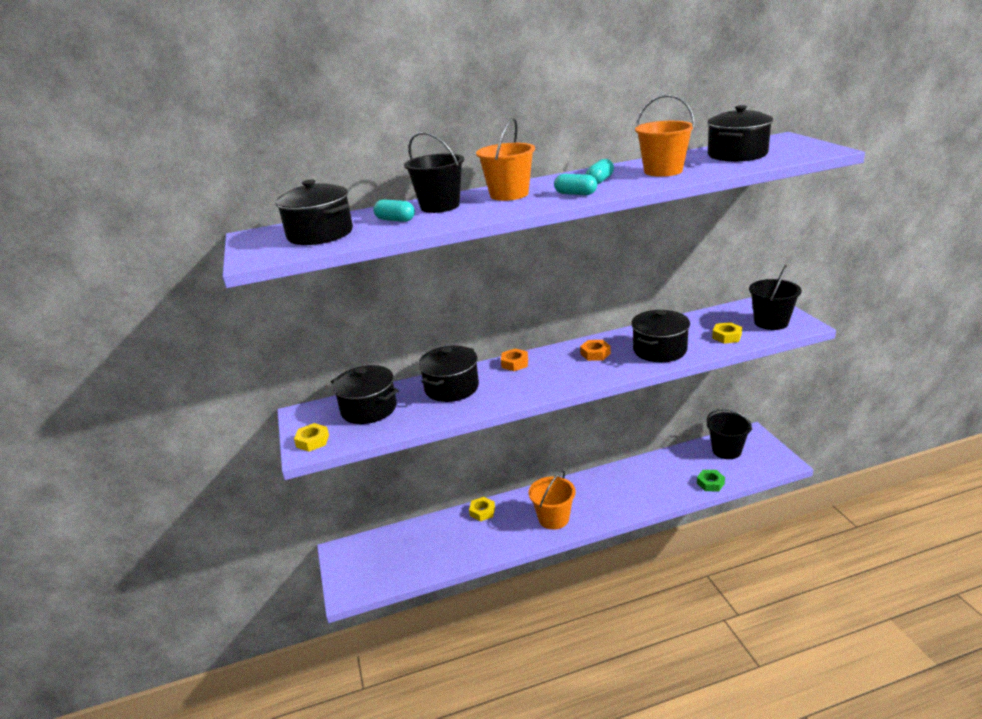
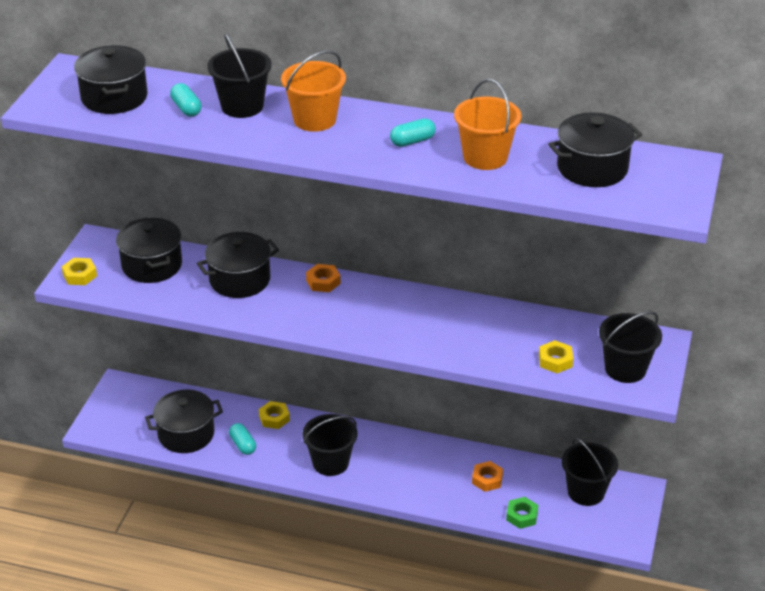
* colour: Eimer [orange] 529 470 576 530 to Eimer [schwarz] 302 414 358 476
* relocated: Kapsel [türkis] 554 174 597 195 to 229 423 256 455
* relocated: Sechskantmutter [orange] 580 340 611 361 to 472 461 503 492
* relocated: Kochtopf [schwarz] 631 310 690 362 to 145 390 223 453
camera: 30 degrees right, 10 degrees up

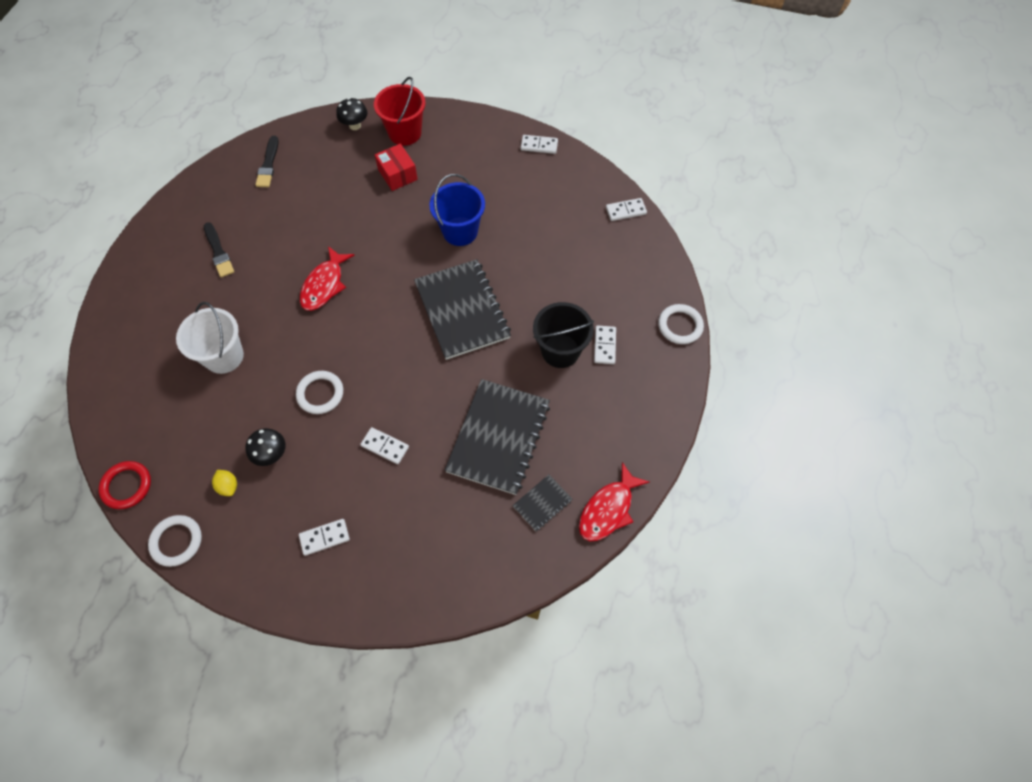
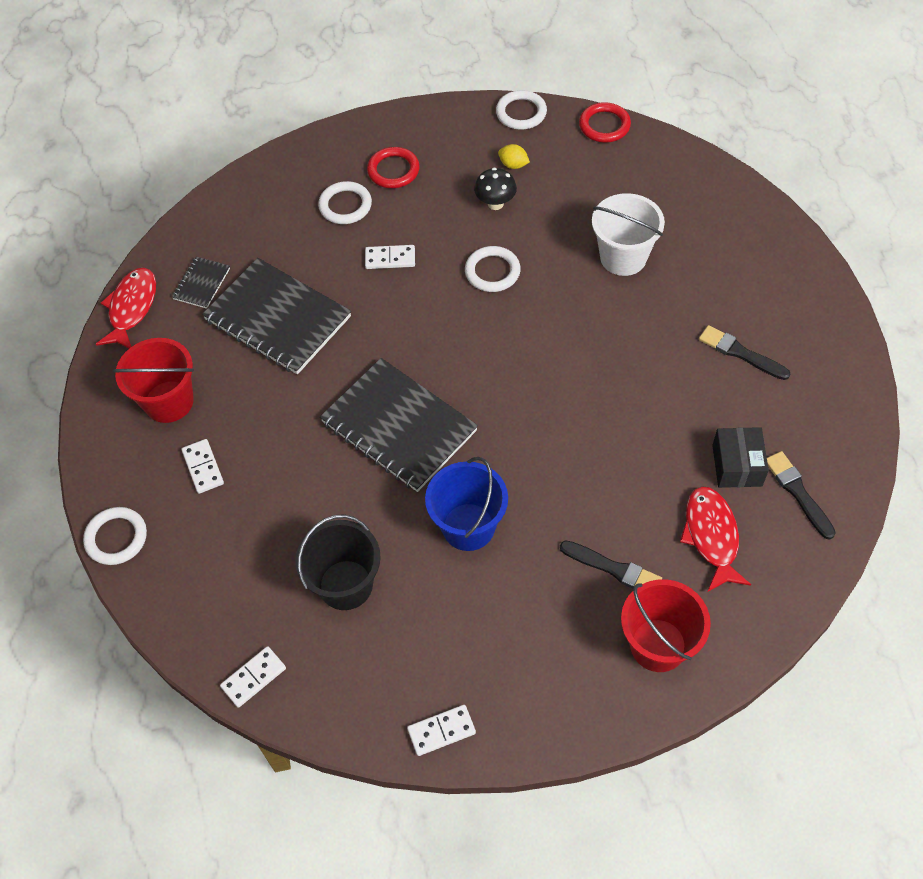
* exchanged: Dominostein [weiß] 299 519 350 556 to Ring [rot] 367 147 420 188
* relocated: Fisch [rot] 300 246 354 311 to 680 486 751 592
* missing: Pilz [schwarz] 336 98 367 130
* exchanged: Schachtel [rot] 375 144 418 191 to Pinsel [schwarz] 560 540 662 589
* spun: Notizbuch [schwarz] 445 379 550 495 = 202 258 351 375 45 degrees counterclockwise
* relocated: Eimer [schwarz] 533 302 594 368 to 295 514 381 610
* appeared: Eimer [rot] 113 338 194 423
* appeared: Ring [weiß] 318 181 372 224
* appeared: Schachtel [schwarz] 712 427 769 488
camera: 155 degrees right, 5 degrees down

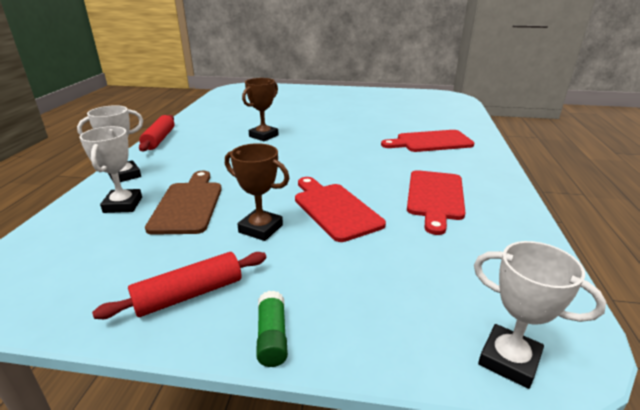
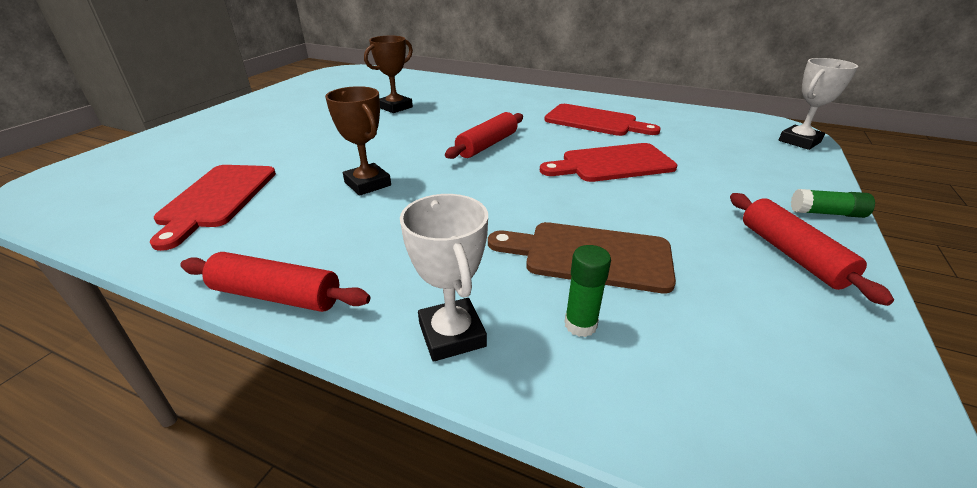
* exchanged: Pokal [weiß] 79 126 142 213 to Klebestift [grün] 564 245 611 337
* relocated: Pokal [braun] 225 143 290 241 to 364 36 413 113
* relocated: Schneidebrett [rot] 381 130 474 152 to 150 165 276 251
* appeared: Nudelholz [rot] 445 112 523 159
camera: 75 degrees left, 5 degrees up

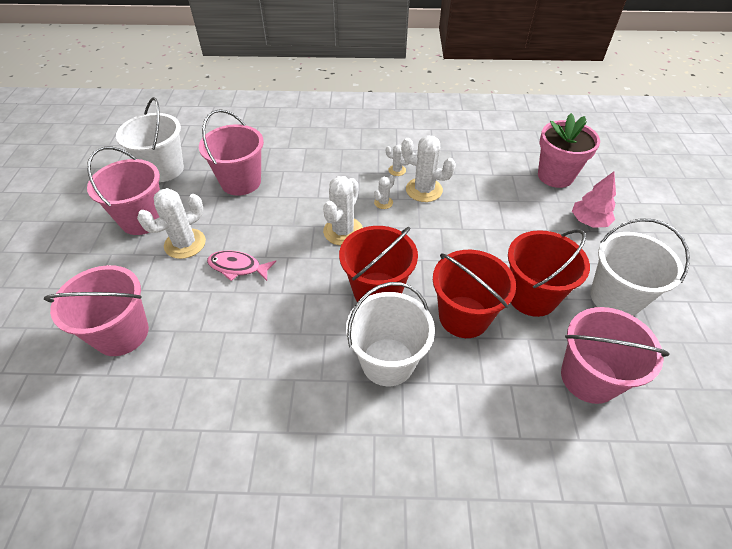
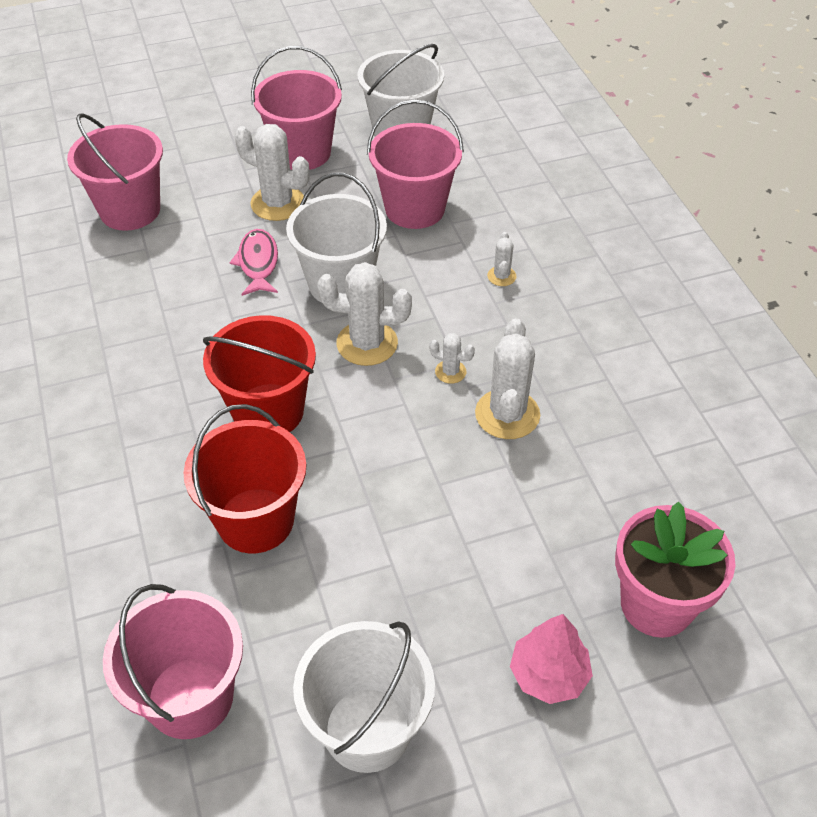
* relocated: Eimer [weiß] 346 282 435 386 to 286 173 387 303
* relocated: Kaktus [weiß] 386 145 409 176 to 487 232 517 286
* missing: Eimer [rot] 508 230 590 317
camera: 70 degrees right, 0 degrees up

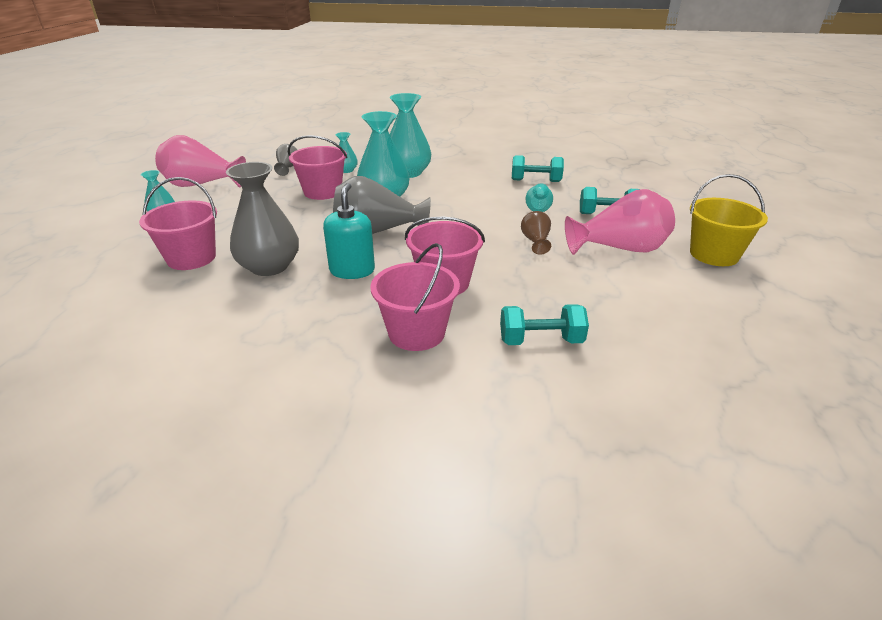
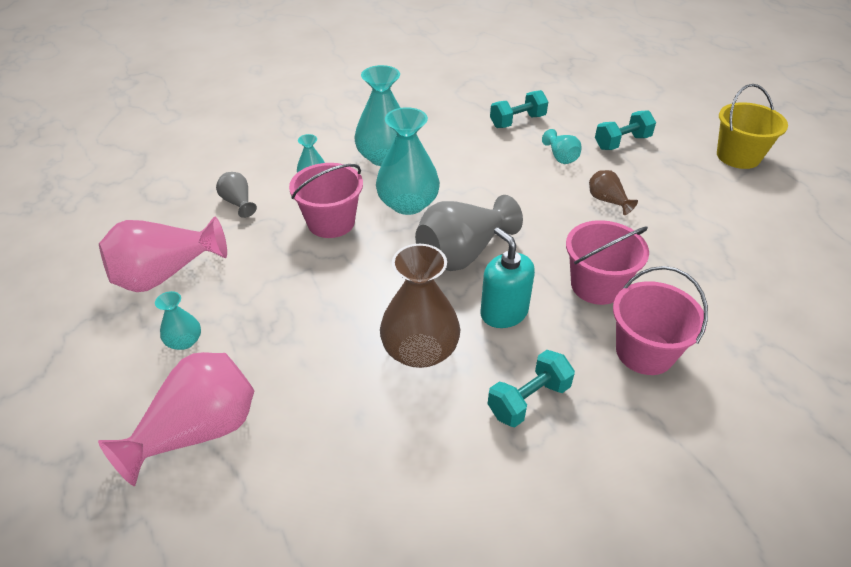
* missing: Eimer [rosa] 139 177 217 270
* colour: Vase [grau] 226 162 299 276 to Vase [braun] 380 244 460 368
* relocated: Hantel [türkis] 500 304 589 345 to 488 350 575 427
* relocated: Vase [rosa] 565 189 675 255 to 98 352 254 486
camera: 35 degrees left, 10 degrees up

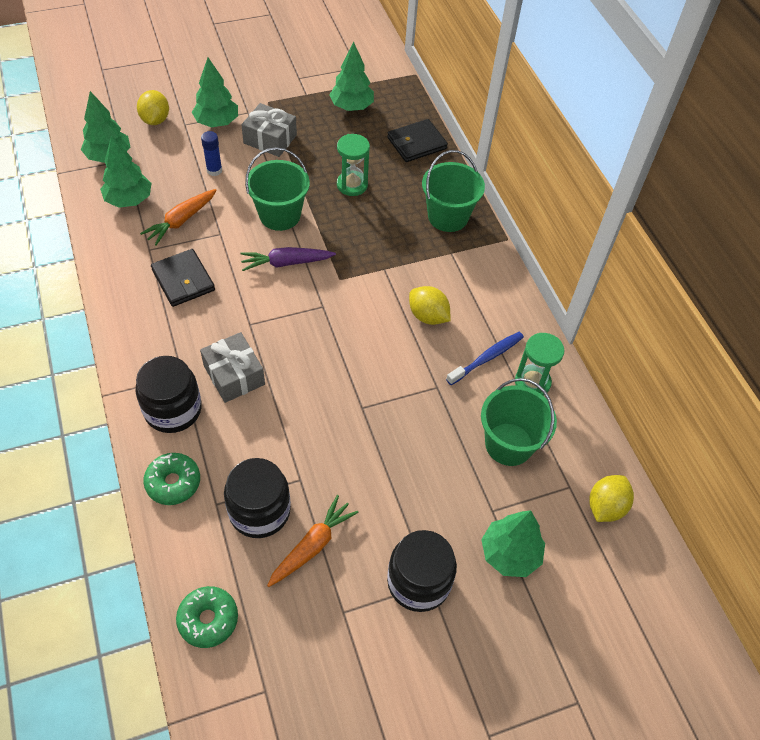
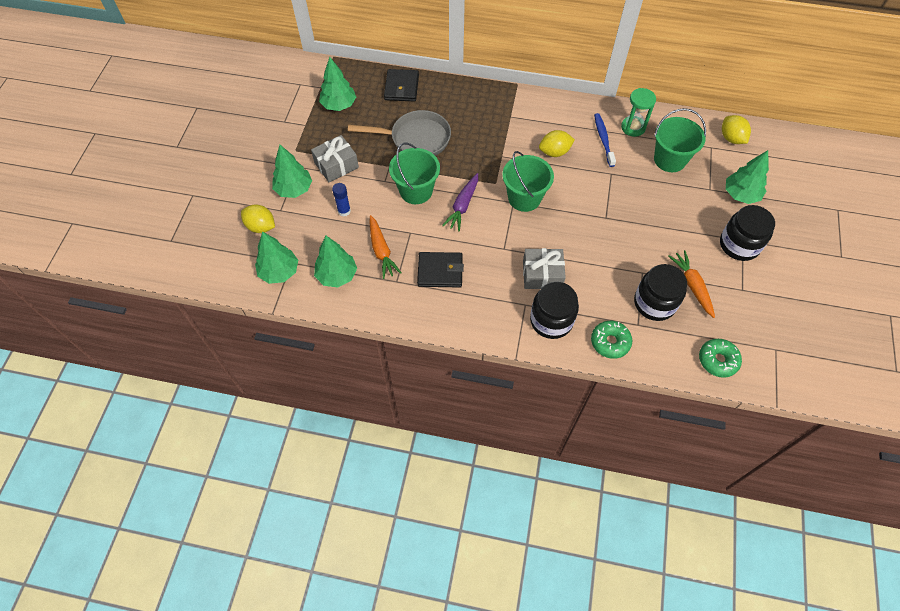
* exchanged: Sanduhr [grün] 337 134 370 196 to Pfanne [grau] 348 110 451 156
* relocated: Eimer [grün] 422 150 485 232 to 502 151 554 212
camera: 55 degrees left, 5 degrees up

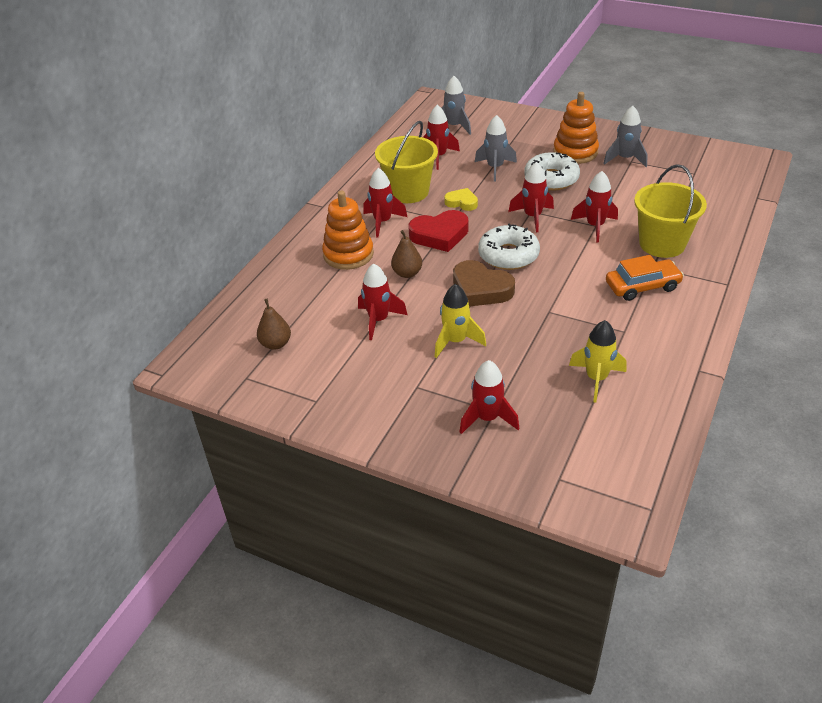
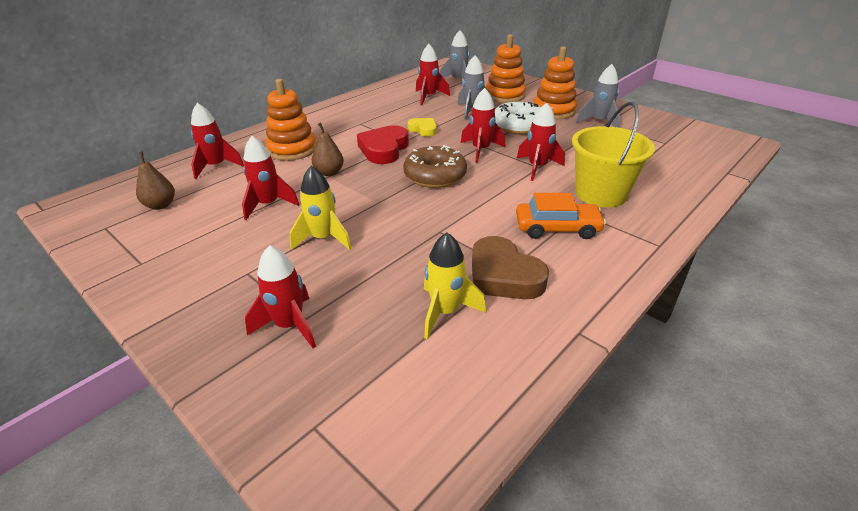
* relocated: Rakete [rot] 363 168 407 238 to 191 103 244 179
* missing: Eimer [gelb] 375 121 438 203
* spun: Herz [rot] 408 210 469 252 = 357 125 409 164 105 degrees clockwise
* relocated: Herz [braun] 453 260 515 307 to 472 236 549 299
* colour: Donut [weiß] 478 224 540 270 to Donut [braun] 403 145 467 188
* appeared: Stapelspielzeug [orange] 486 34 526 103
camera: 15 degrees right, 5 degrees down

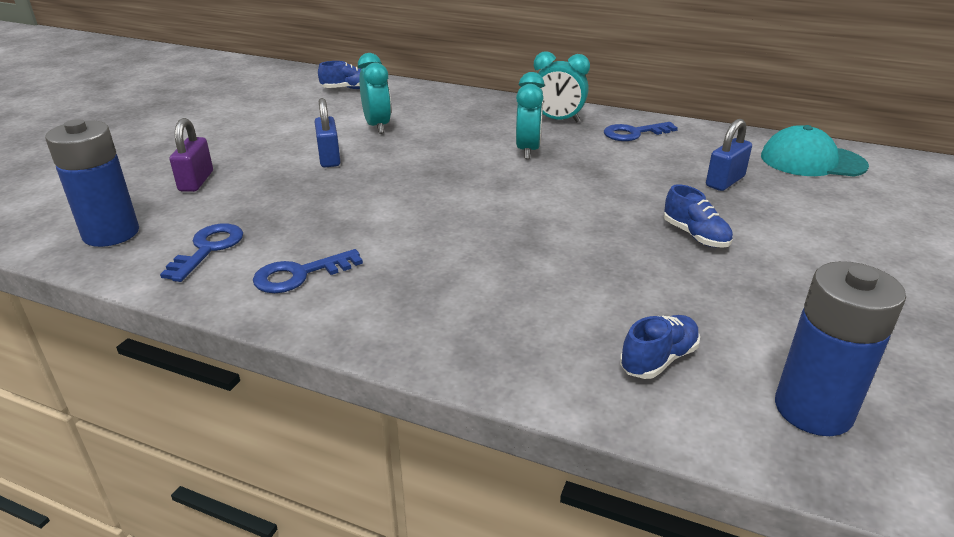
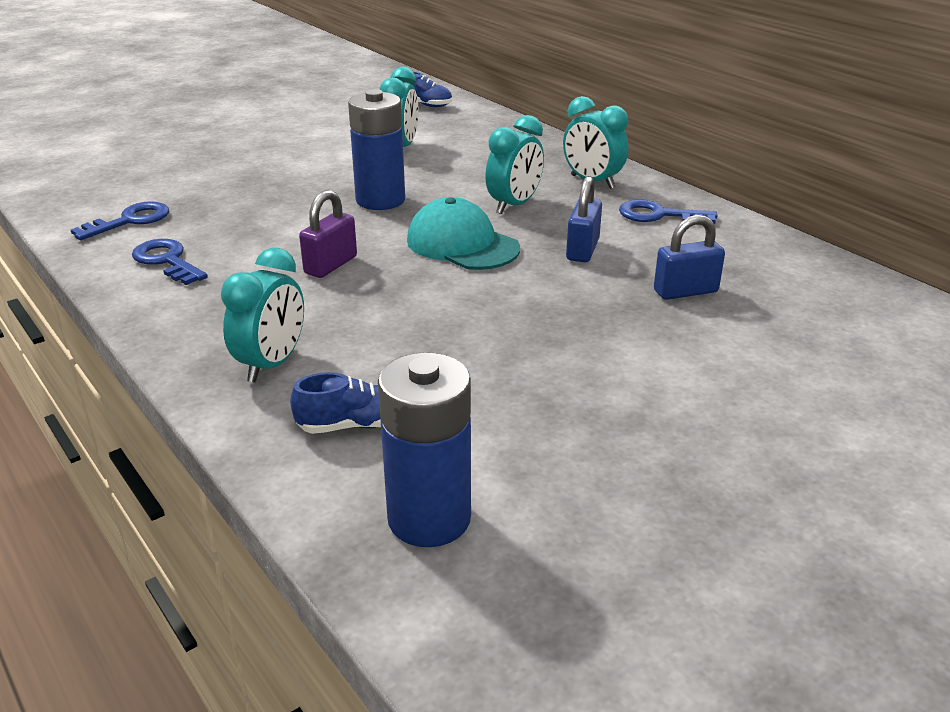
* relocated: Batterie [blau] 45 119 139 247 to 348 89 405 210
* relocated: Vorhängeschloss [lila] 170 118 213 192 to 299 190 357 278
* spun: Schlüssel [blau] 253 249 363 293 = 132 239 208 285 45 degrees clockwise
* relocated: Vorhängeschloss [blau] 315 98 341 167 to 566 176 602 262
* missing: Schuh [blau] 664 184 733 248
* relocated: Kappe [türkis] 761 125 869 177 to 407 197 520 270
* appeared: Wecker [türkis] 221 248 304 382
camera: 30 degrees right, 0 degrees up

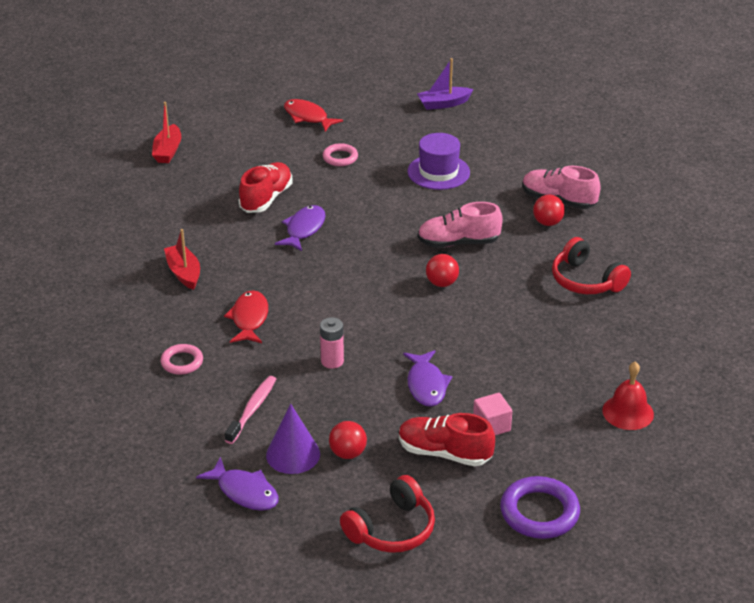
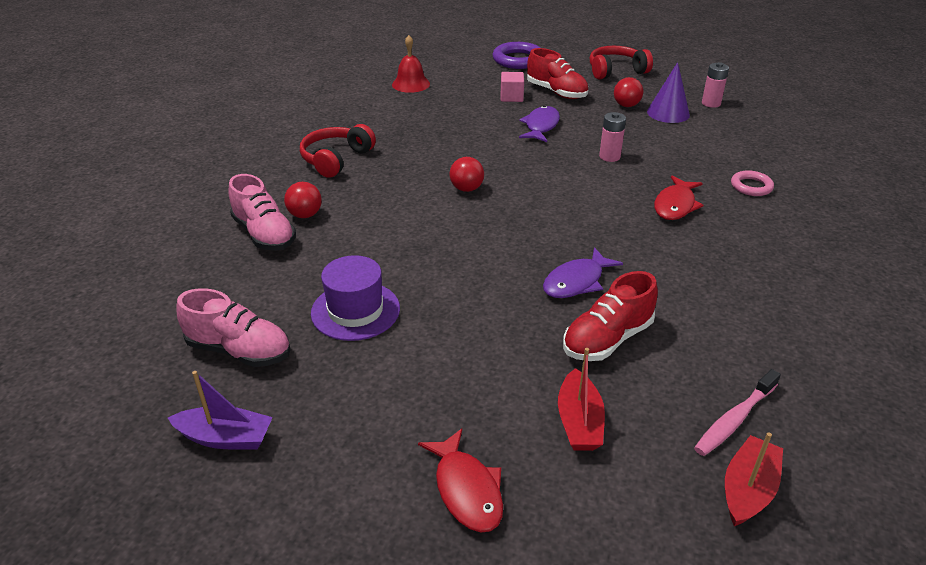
* relocated: Boot [rot] 164 229 200 290 to 558 348 605 451
* exchanged: Fisch [lila] 196 457 279 511 to Batterie [rosa] 702 62 729 108
* relocated: Zahnbürste [rosa] 225 376 276 444 to 694 369 781 456
* missing: Ring [rosa] 323 143 358 166
* relocated: Schuh [rosa] 417 202 503 248 to 176 288 291 367
* spun: Kopfhörer [rot] 552 237 631 294 = 300 124 376 178 135 degrees counterclockwise
camera: 155 degrees left, 0 degrees up

